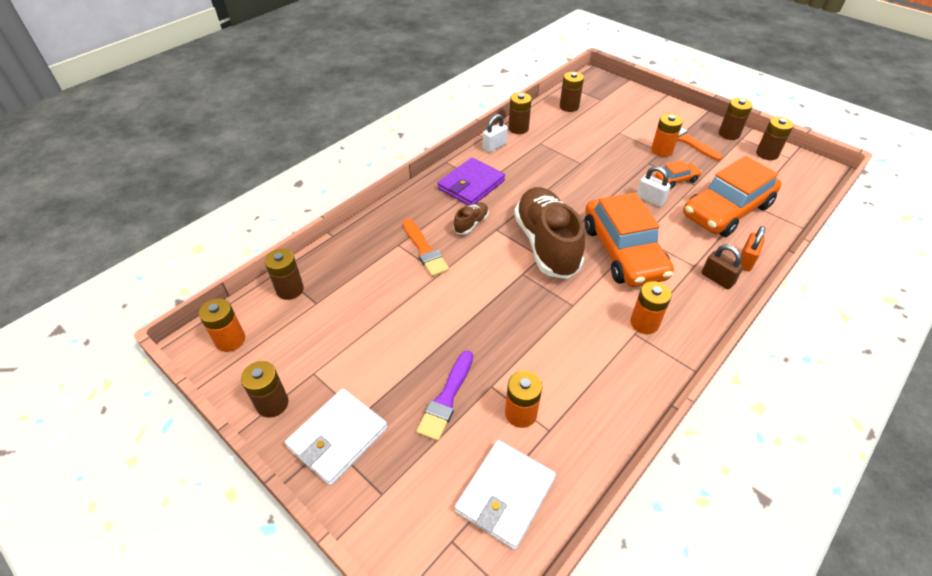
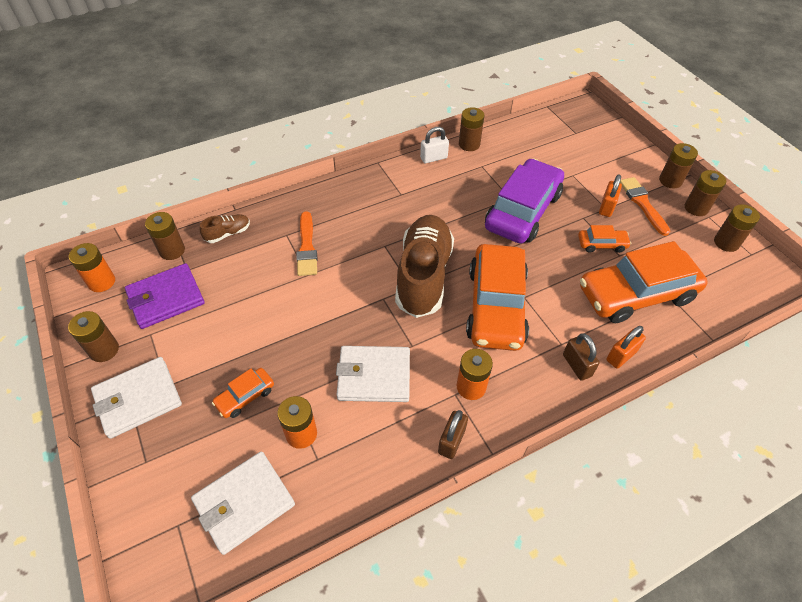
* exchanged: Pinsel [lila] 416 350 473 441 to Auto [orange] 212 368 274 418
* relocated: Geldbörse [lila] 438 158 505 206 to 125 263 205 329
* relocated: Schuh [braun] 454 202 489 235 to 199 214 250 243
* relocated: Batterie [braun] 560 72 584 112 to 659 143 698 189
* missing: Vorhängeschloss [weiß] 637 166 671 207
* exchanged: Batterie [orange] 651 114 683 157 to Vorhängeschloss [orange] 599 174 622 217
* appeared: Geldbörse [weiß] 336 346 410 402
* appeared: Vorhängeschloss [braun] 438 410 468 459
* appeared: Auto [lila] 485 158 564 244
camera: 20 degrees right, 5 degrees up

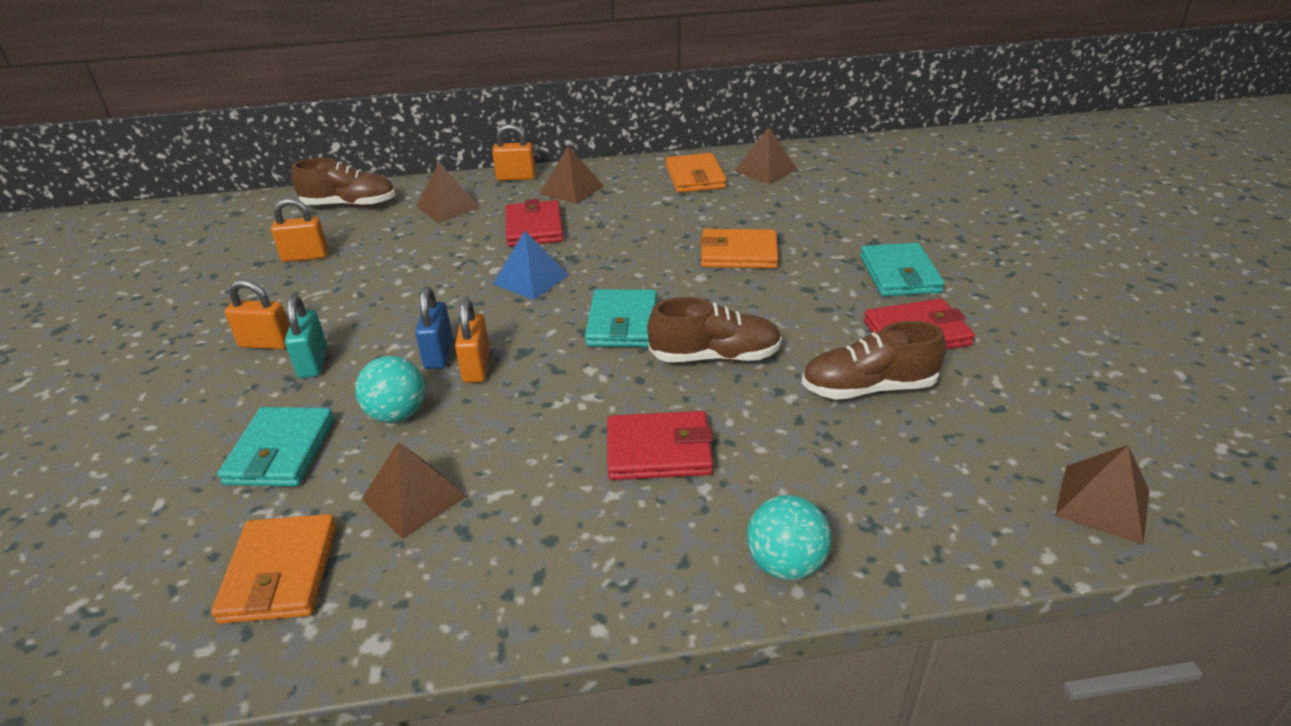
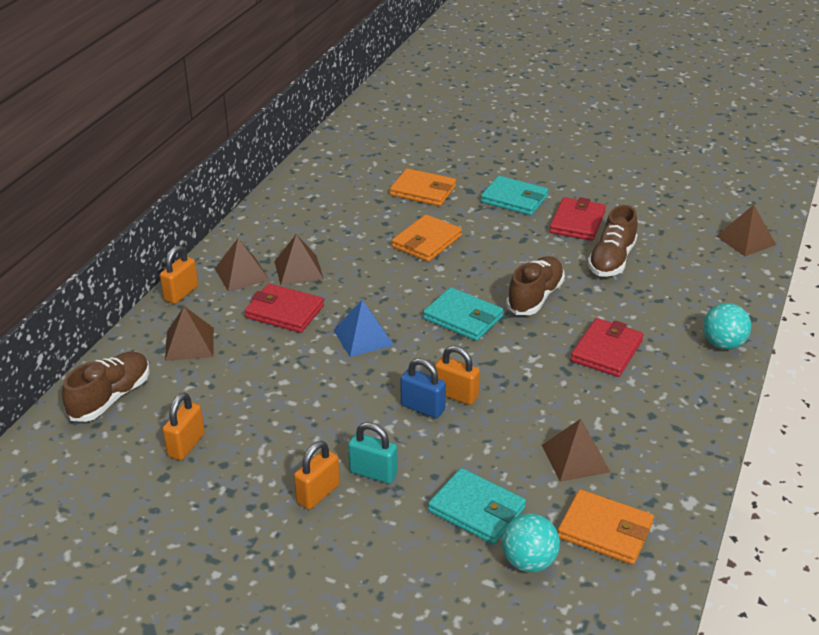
* relocated: Ball [türkis] 355 356 425 423 to 502 513 560 572
* relocated: Geldbörse [orange] 666 153 727 193 to 390 168 456 206
* relocated: Pyramide [braun] 735 127 798 184 to 275 234 324 286
camera: 60 degrees left, 0 degrees up

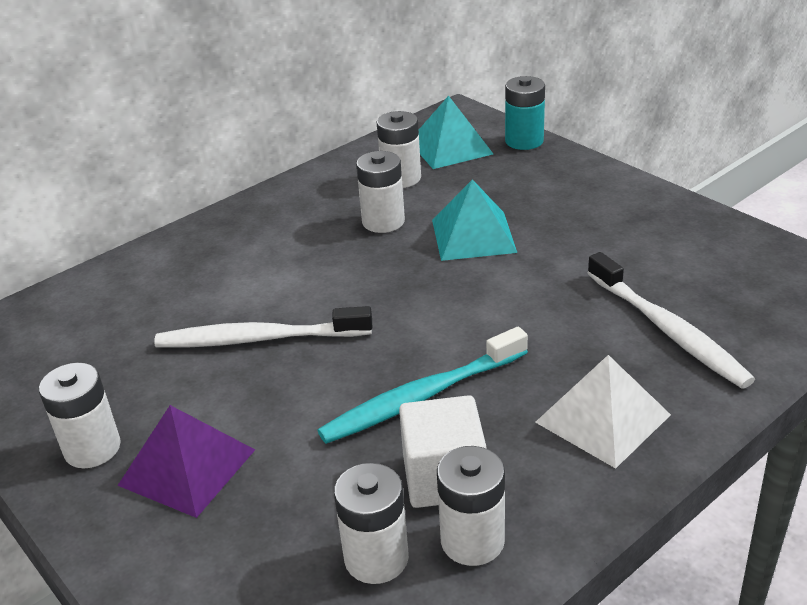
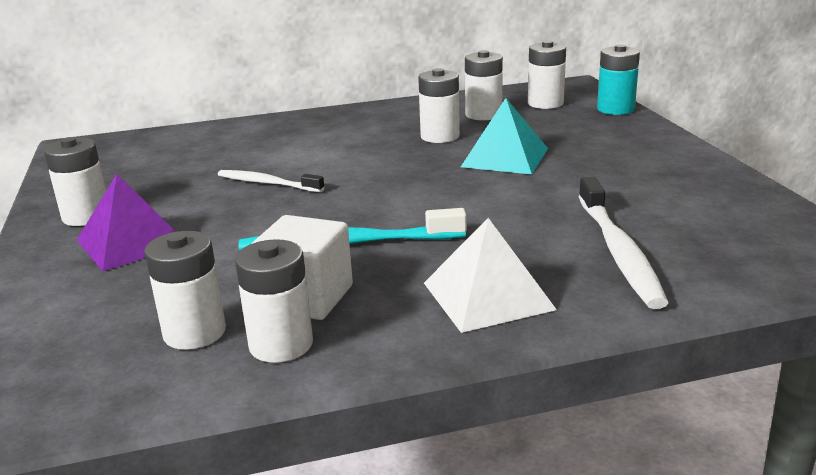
* size: Zahnbürste [weiß] 154 306 372 347 = 218 170 324 192 x0.63
* exchanged: Pyramide [türkis] 419 96 493 169 to Batterie [weiß] 528 40 566 109
camera: 25 degrees right, 10 degrees down

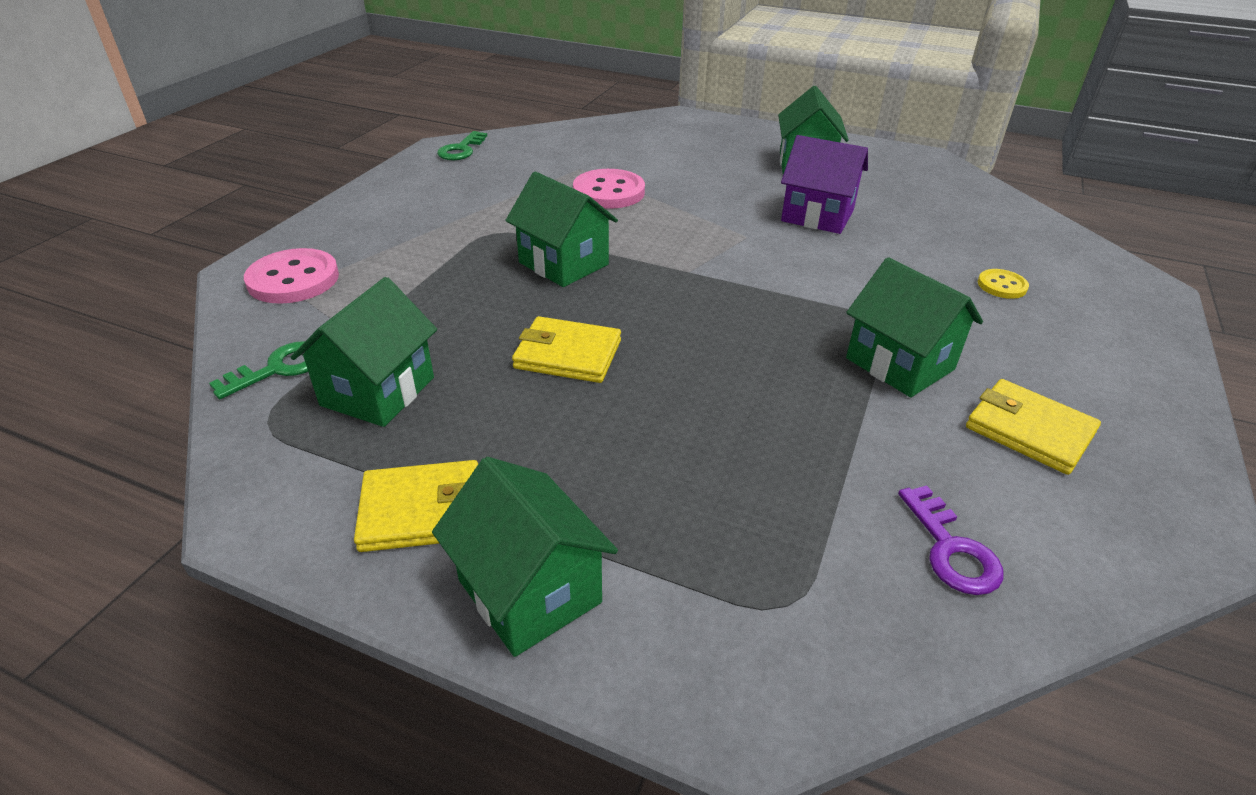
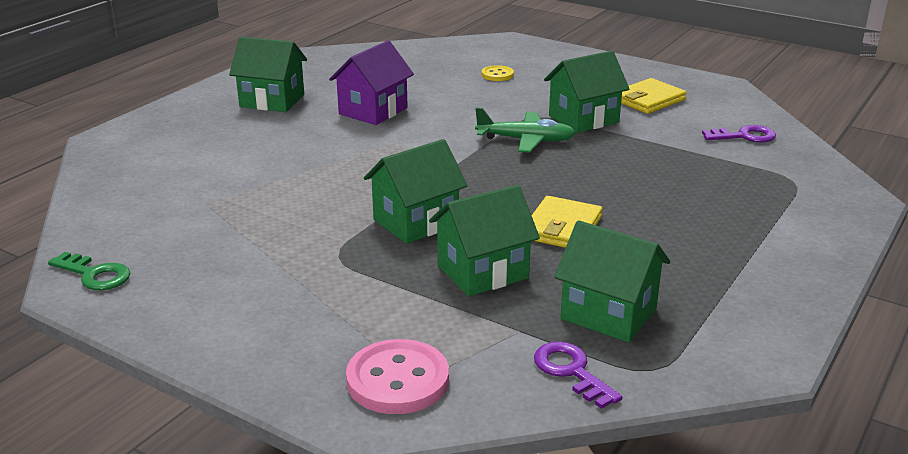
* colour: Schlüssel [grün] 209 341 308 399 to Schlüssel [lila] 534 342 622 409
* missing: Geldbörse [gelb] 354 460 478 552
* relocated: Haus [grün] 432 457 618 657 to 429 185 540 296
* missing: Knopf [rosa] 573 169 645 209
* appeared: Flugzeug [grün] 475 108 575 153
camera: 80 degrees left, 10 degrees down

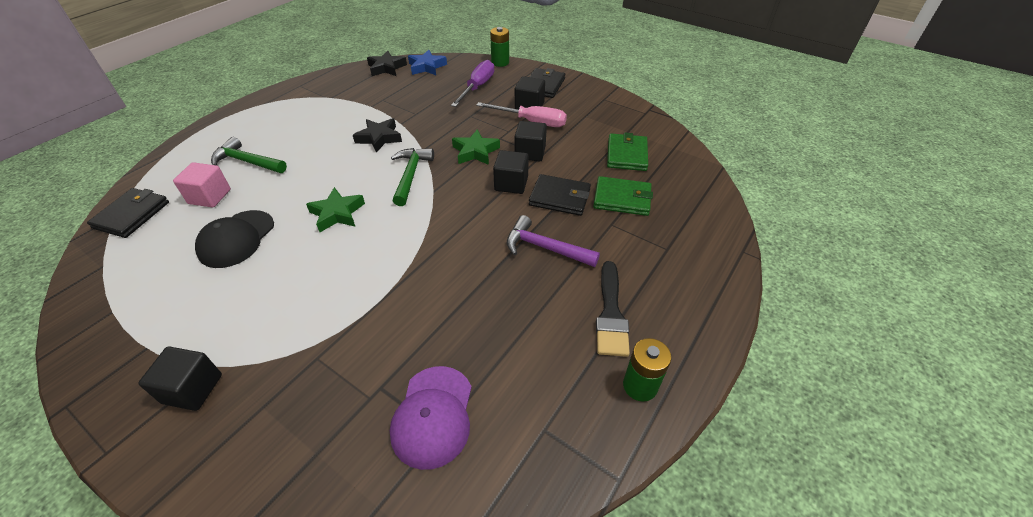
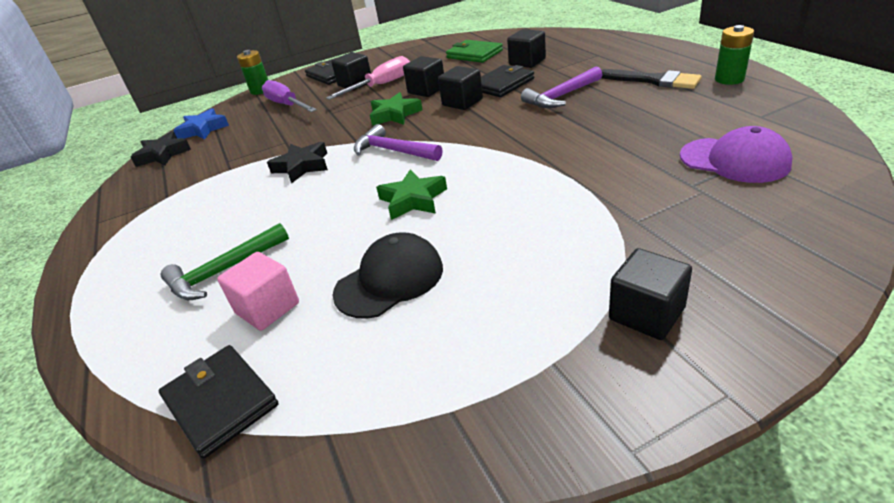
* spun: Kappe [schwarz] 195 210 274 268 = 333 233 443 319 90 degrees counterclockwise
* colour: Hammer [grün] 391 148 434 206 to Hammer [lila] 354 124 442 161
* exchanged: Geldbörse [grün] 593 176 653 216 to Kubus [schwarz] 507 29 546 68
camera: 55 degrees left, 10 degrees down

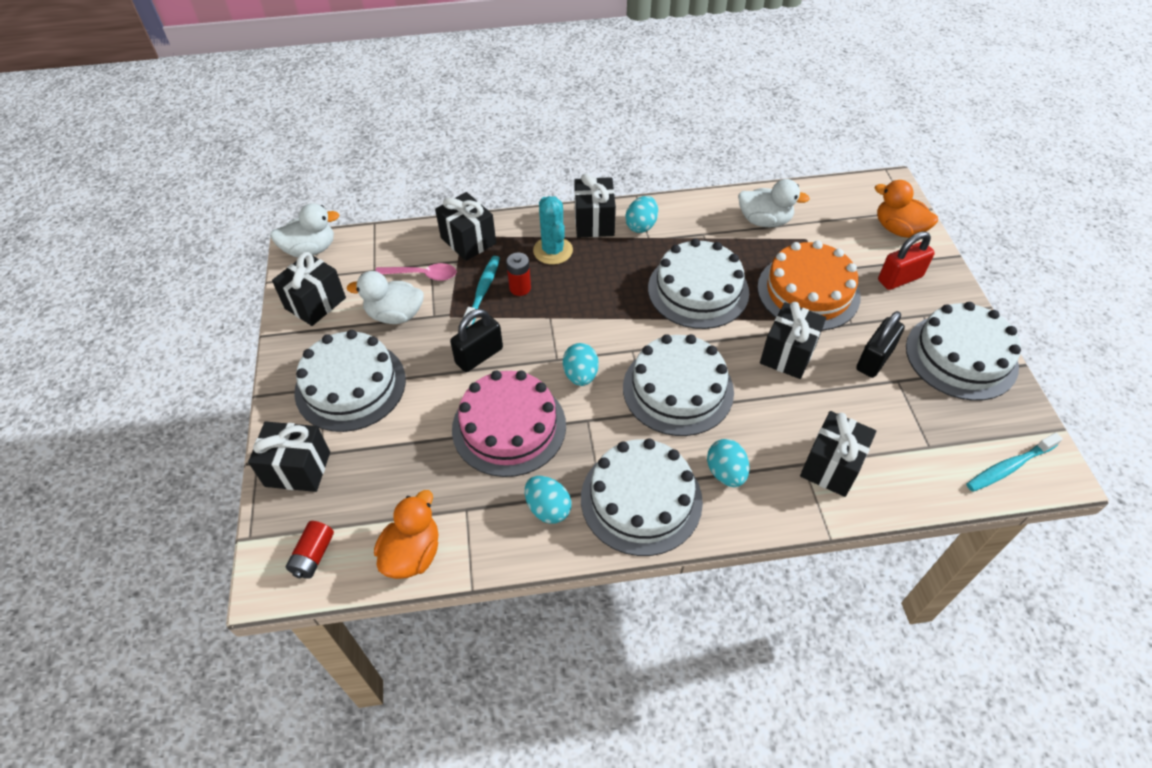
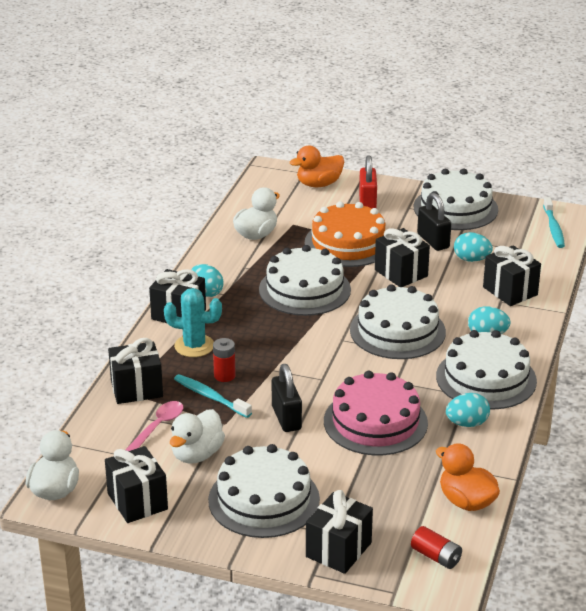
* relocated: Ei [türkis] 563 343 599 386 to 454 232 493 262
camera: 65 degrees left, 20 degrees down

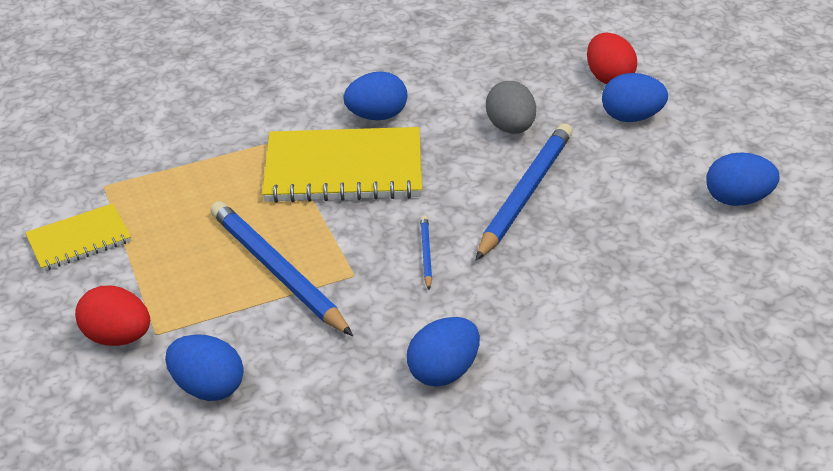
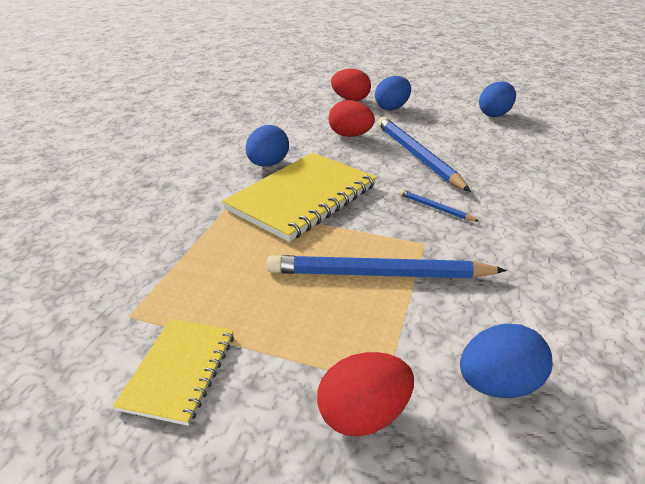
* missing: Ei [blau] 407 317 480 386
* colour: Ei [grau] 486 81 536 134 to Ei [rot] 329 100 375 137
camera: 50 degrees left, 5 degrees down

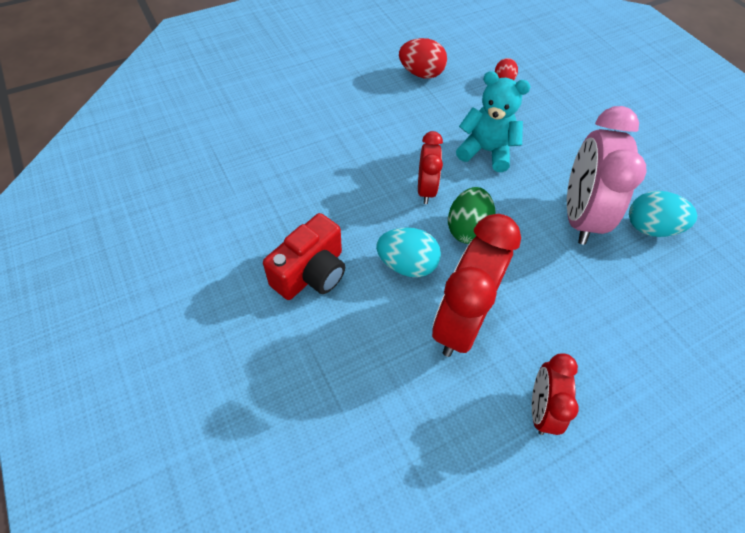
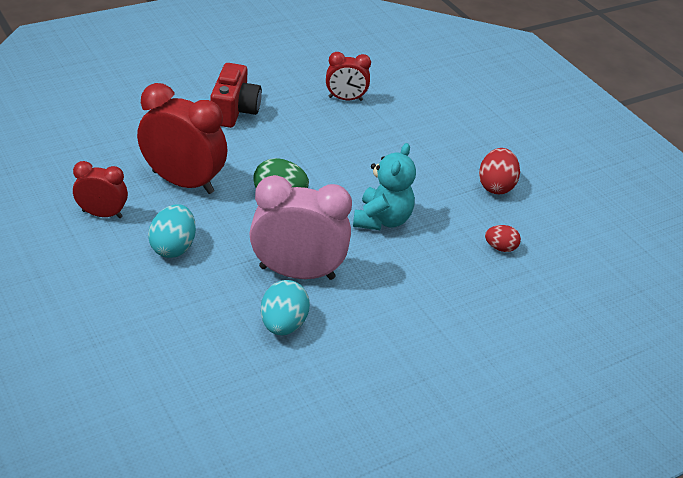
* spun: Kamera [rot] 263 213 345 300 = 211 63 262 128 120 degrees counterclockwise
* relocated: Ei [türkis] 376 227 441 277 to 148 204 196 258
* relocated: Wecker [rot] 418 131 443 204 to 326 52 371 101
camera: 85 degrees right, 15 degrees down

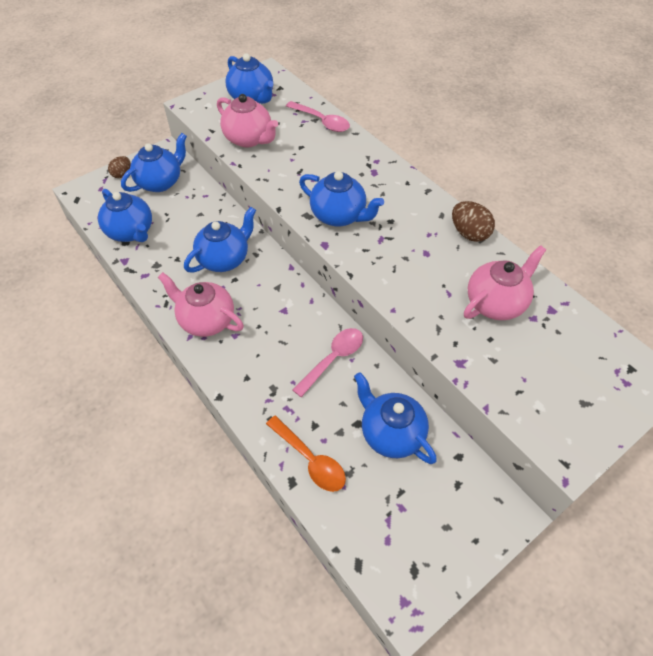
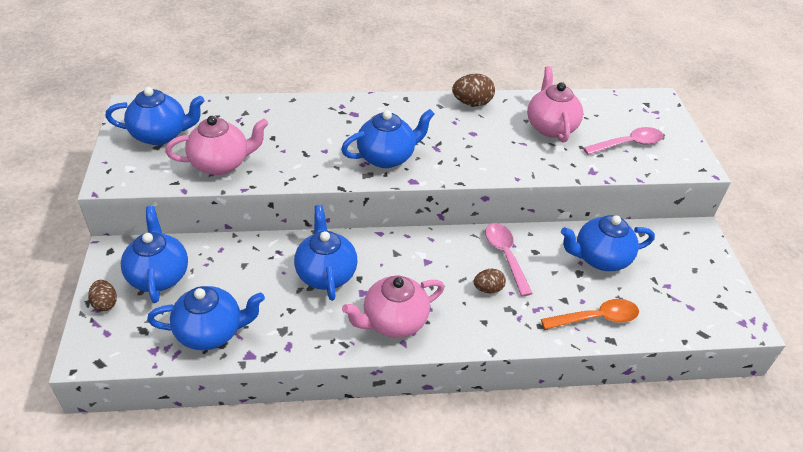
* relocated: Löffel [rosa] 286 101 350 132 to 583 127 663 155
* appeared: Ei [braun] 474 269 506 293
camera: 60 degrees left, 10 degrees down

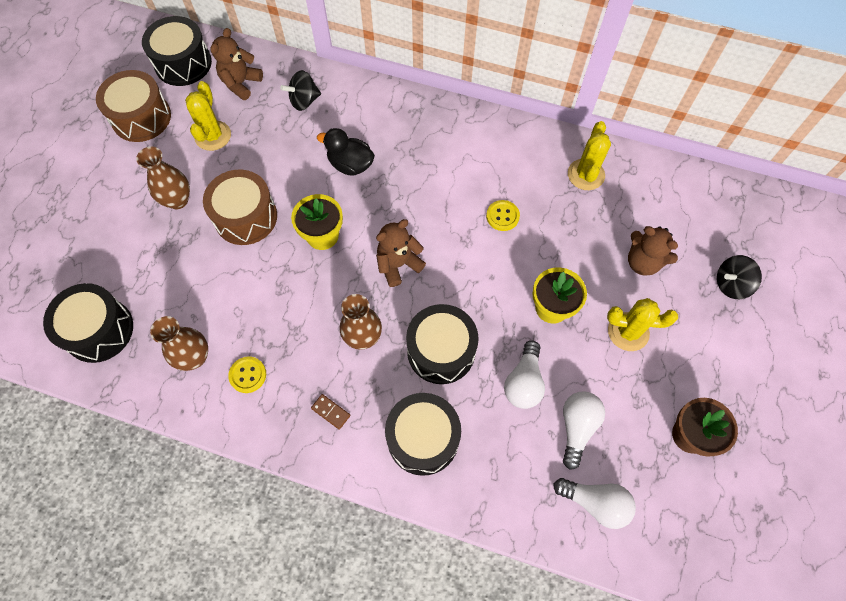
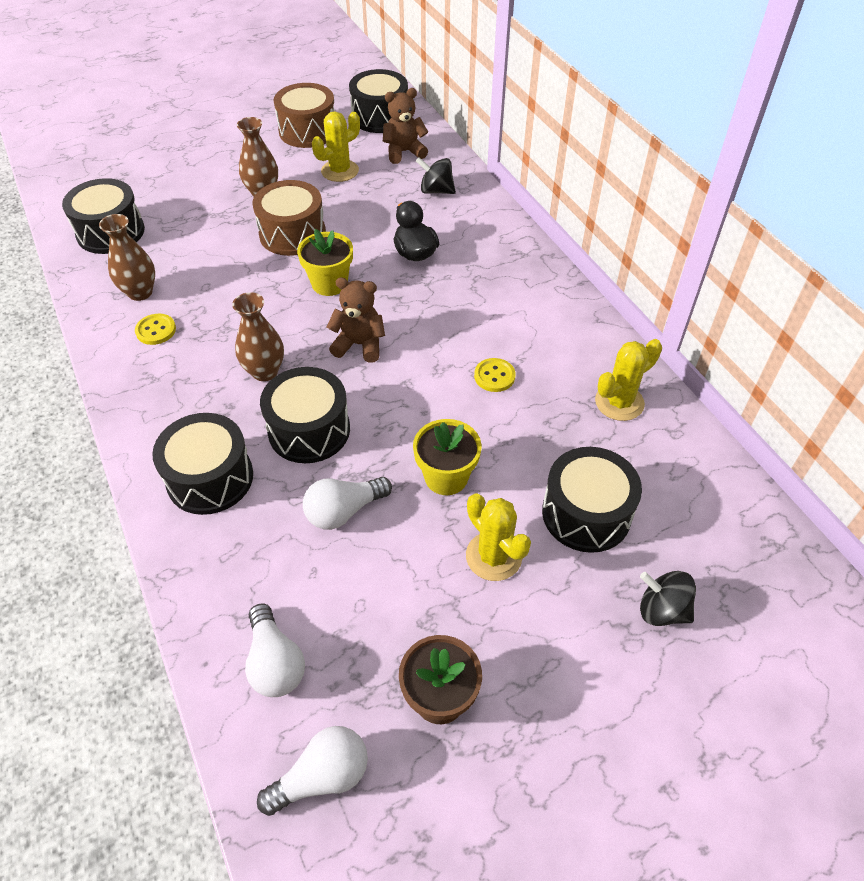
* missing: Dominostein [braun] 311 394 350 430
* relocated: Glühbirne [weiß] 563 391 605 470 to 257 726 368 816
* exchanged: Teddybär [braun] 628 226 678 276 to Trommel [schwarz] 542 447 642 553
camera: 45 degrees right, 15 degrees down

